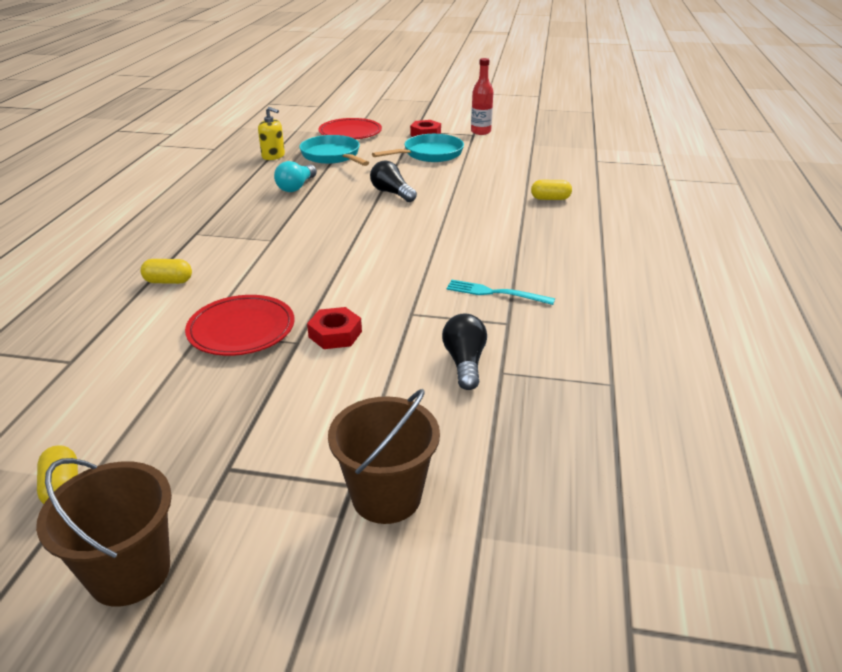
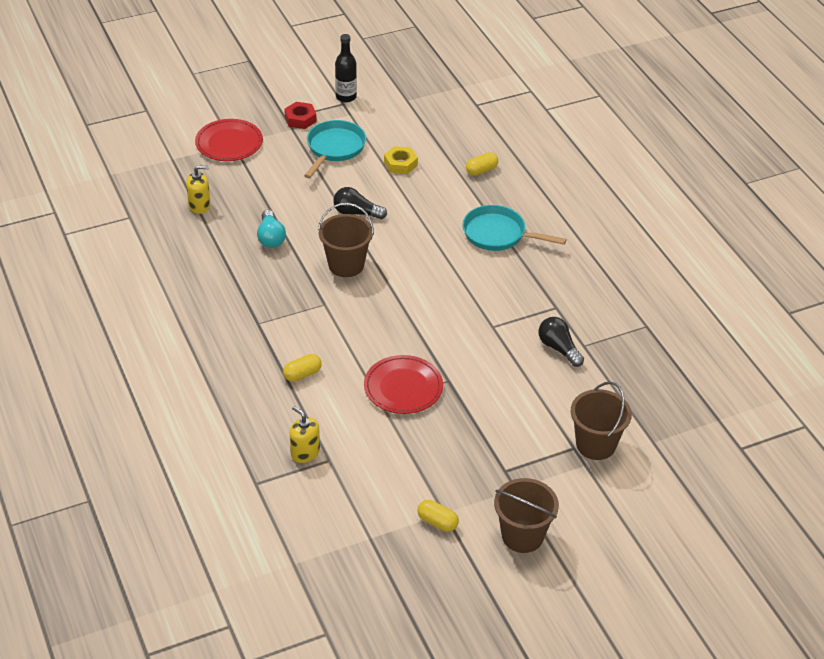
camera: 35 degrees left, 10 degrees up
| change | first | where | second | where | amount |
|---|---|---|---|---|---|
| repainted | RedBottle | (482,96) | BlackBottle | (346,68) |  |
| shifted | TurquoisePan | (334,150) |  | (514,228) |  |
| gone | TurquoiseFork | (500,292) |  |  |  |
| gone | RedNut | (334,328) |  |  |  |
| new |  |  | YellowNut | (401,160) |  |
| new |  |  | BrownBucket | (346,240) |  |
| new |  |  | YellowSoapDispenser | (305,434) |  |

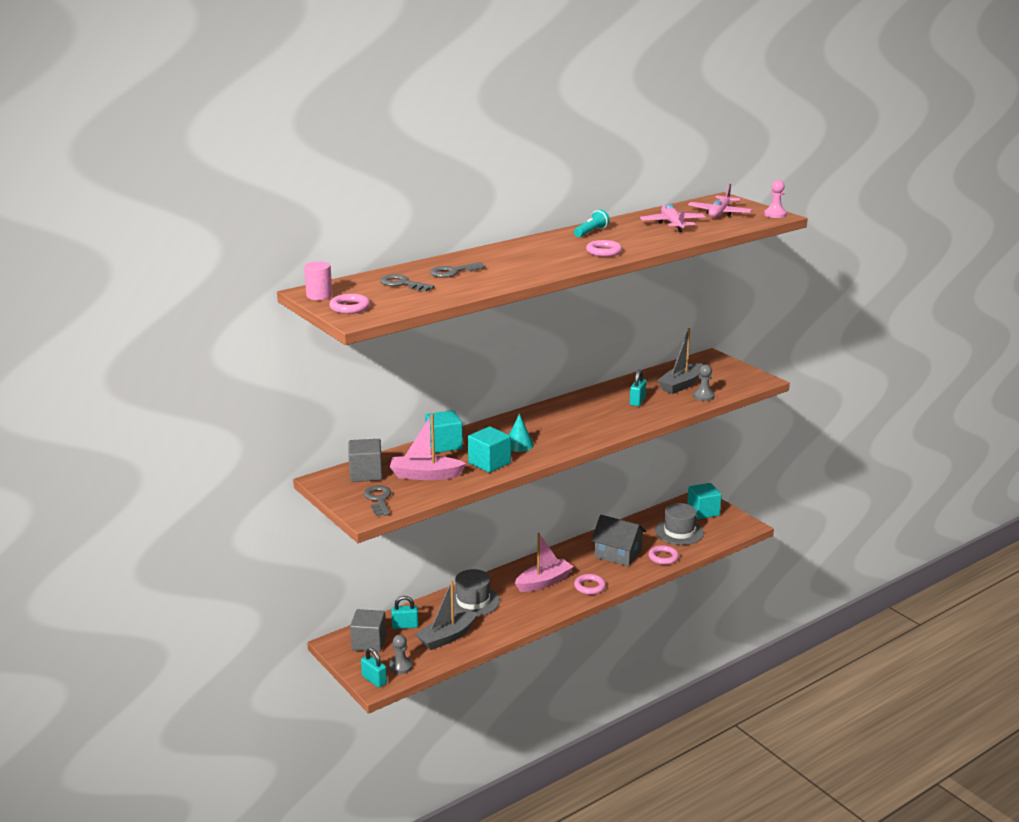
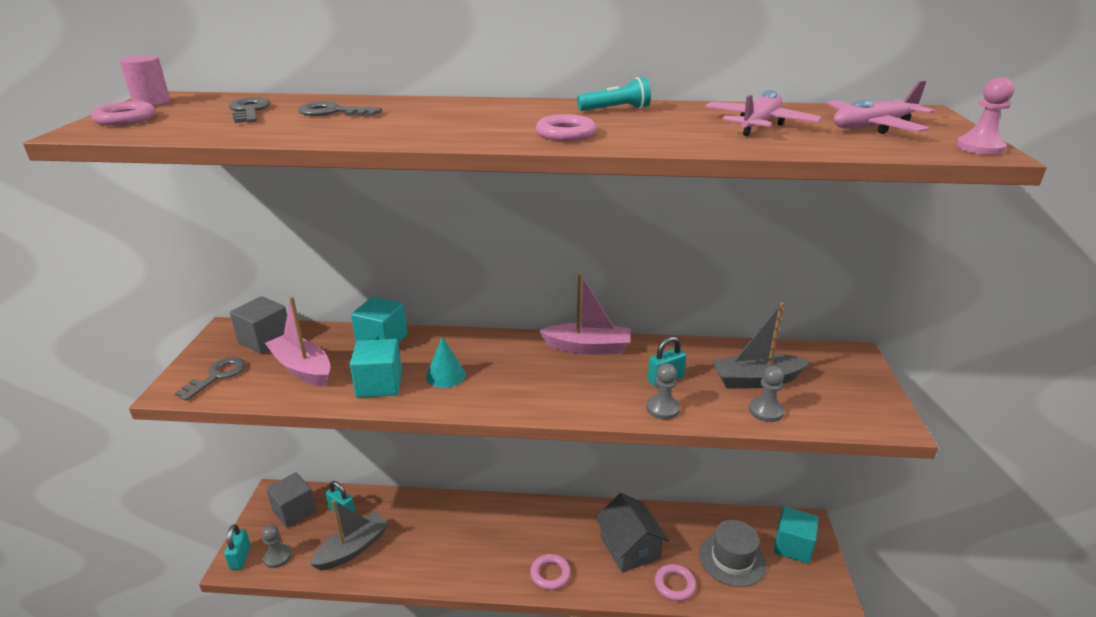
camera: 40 degrees right, 5 degrees up
| change | first | where | second | where | amount |
|---|---|---|---|---|---|
| shifted | PinkBoat | (544,562) |  | (585,314) |  |
| gone | GreyHat | (477,593) |  |  |  |
| rotated | GreyBoat | (446,615) |  | (349,535) | 135 degrees clockwise |
| new |  |  | GreyPawn | (663,391) |  |

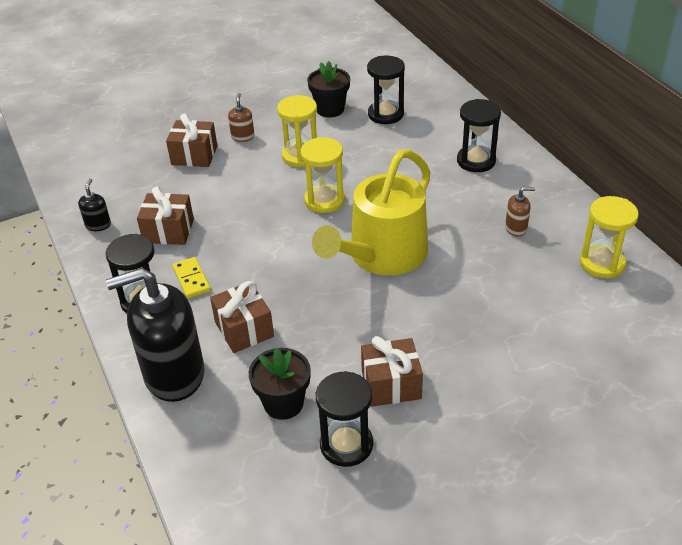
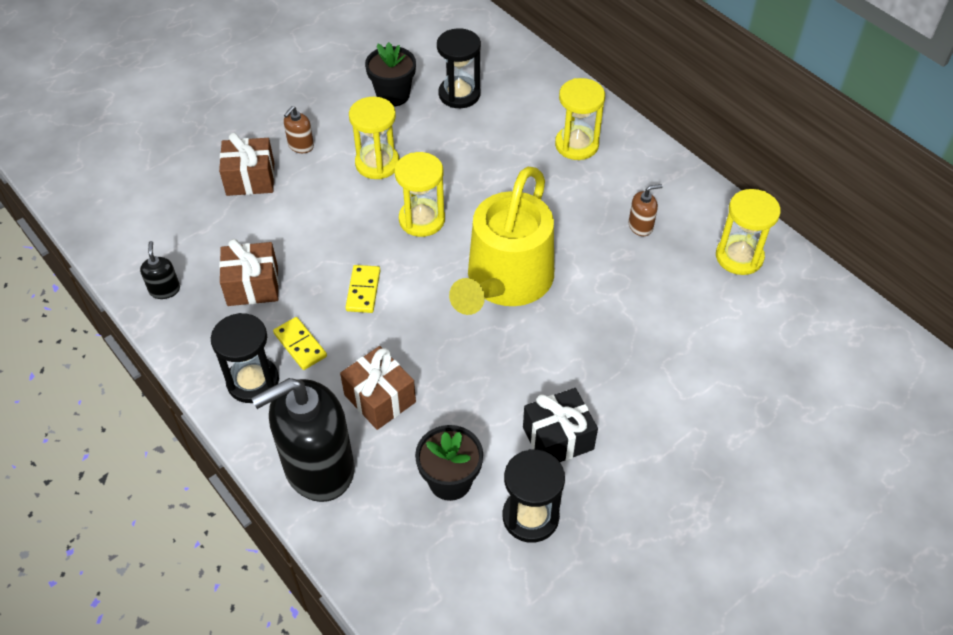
camera: 15 degrees left, 10 degrees up
| change | first | where | second | where | amount |
|---|---|---|---|---|---|
| rotated | BrownSoapDispenser | (241,117) |  | (299,129) | 135 degrees counterclockwise |
| repainted | BlackHourglass | (479,135) | YellowHourglass | (580,119) |  |
| repainted | BrownGift | (392,371) | BlackGift | (560,425) |  |
| new |  |  | YellowDomino | (362,289) |  |

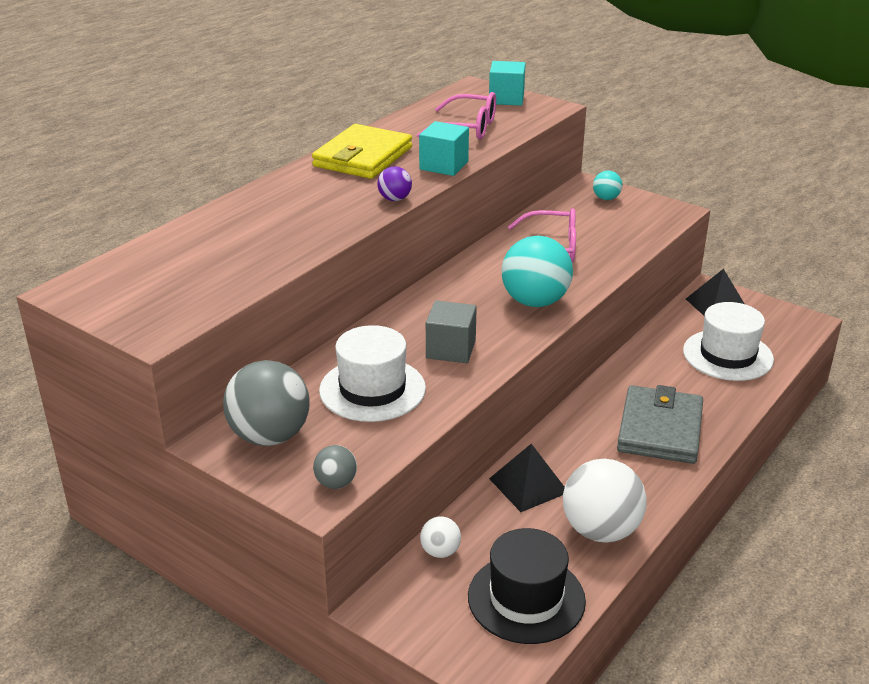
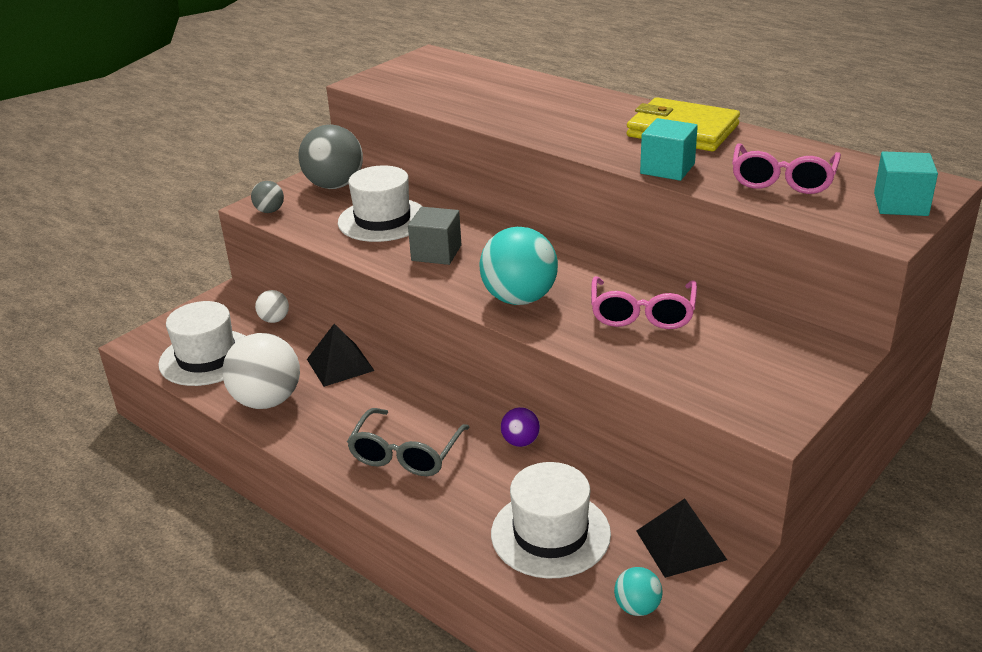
camera: 95 degrees right, 0 degrees up
| change | first | where | second | where | amount |
|---|---|---|---|---|---|
| shifted | PurpleBall | (394,183) |  | (520,427) |  |
| shifted | TurquoiseBall | (607,185) |  | (638,591) |  |
| swapped | GreyWallet | (660,424) | GreyGlasses | (408,442) |  |
| repainted | BlackHat | (527,586) | WhiteHat | (201,343) |  |

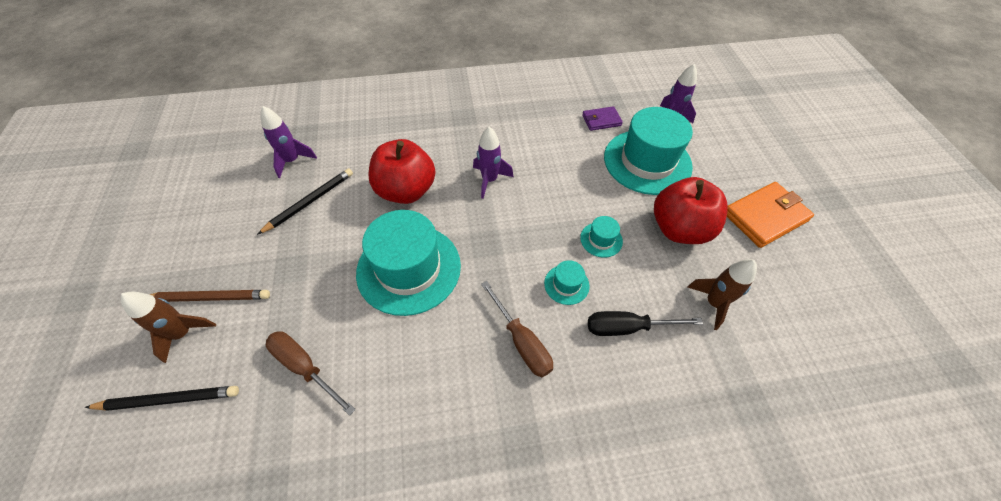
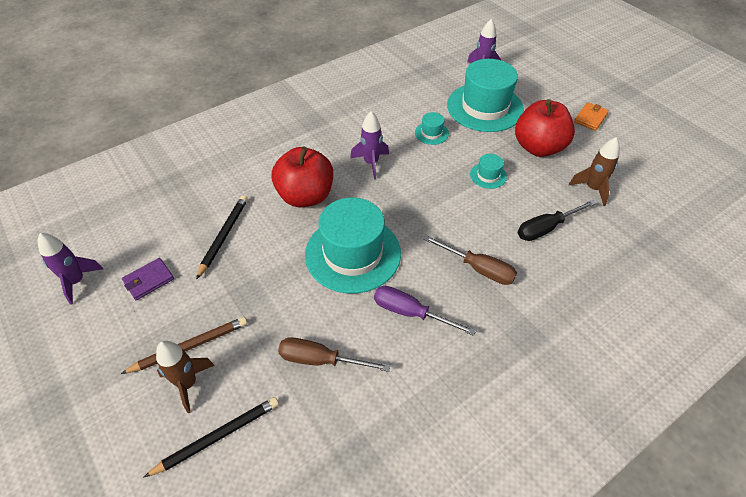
camera: 25 degrees left, 5 degrees down
| change | first | where | second | where | amount |
|---|---|---|---|---|---|
| shifted | PurpleRocket | (288,142) |  | (70,269) |  |
| shifted | PurpleWallet | (602,118) |  | (148,279) |  |
| scaled | OrangeWallet | (770,215) |  | (591,116) | x0.57 |
| shifted | TurquoiseHat | (567,282) |  | (432,128) |  |
| new |  |  | PurpleScrewdriver | (425,311) |  |

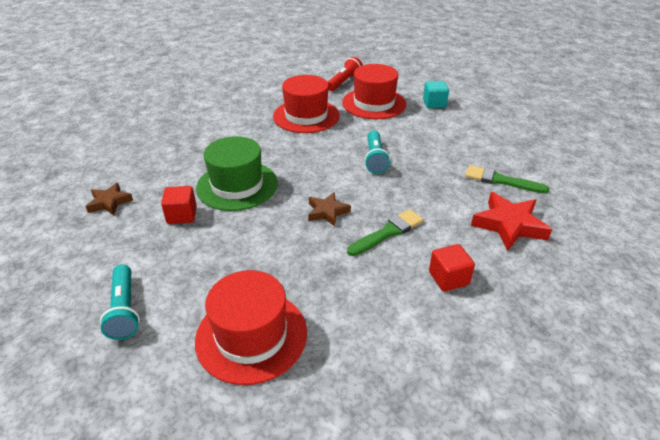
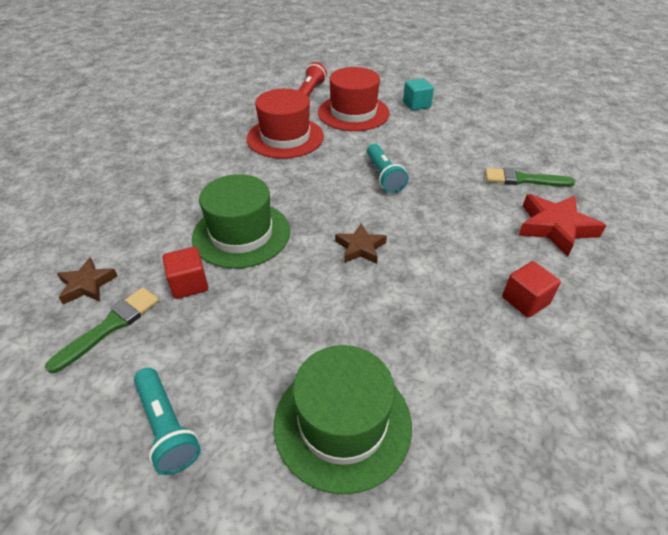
camera: 15 degrees left, 5 degrees up
| change | first | where | second | where | amount |
|---|---|---|---|---|---|
| shifted | GreenBrush | (385,232) |  | (102,330) |  |
| repainted | RedHat | (251,327) | GreenHat | (343,419) |  |

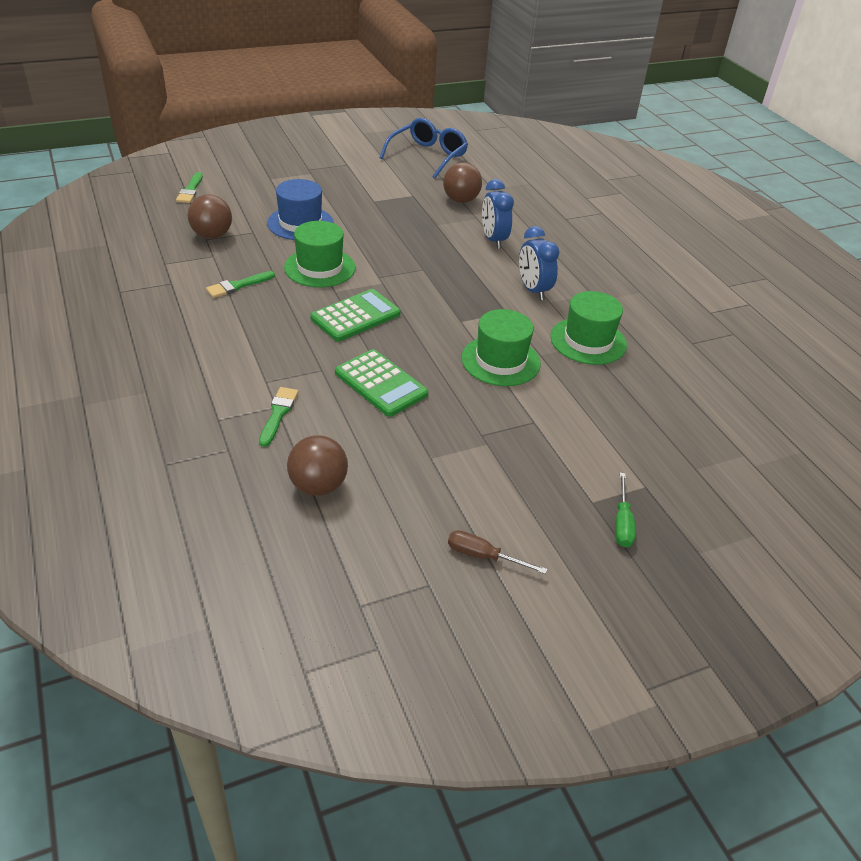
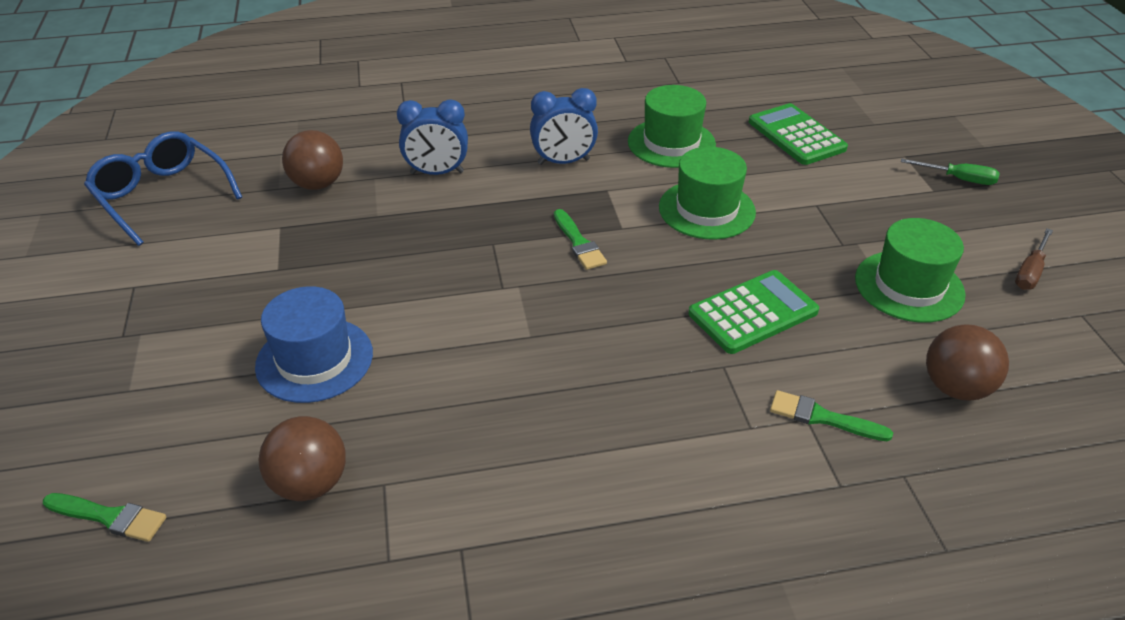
camera: 75 degrees left, 0 degrees up
| change | first | where | second | where | amount |
|---|---|---|---|---|---|
| shifted | GreenHat | (319,254) |  | (910,270) |  |
| shifted | GreenBrush | (240,284) |  | (580,239) |  |
| shifted | GreenCalculator | (355,315) |  | (798,134) |  |

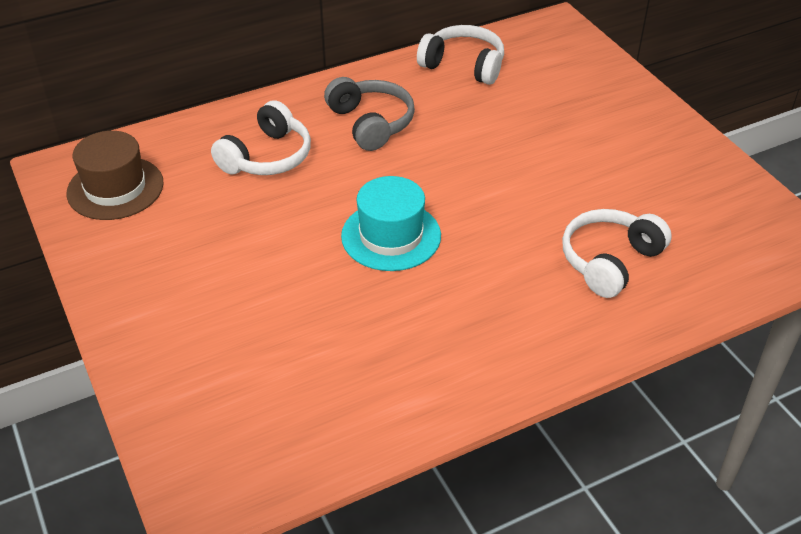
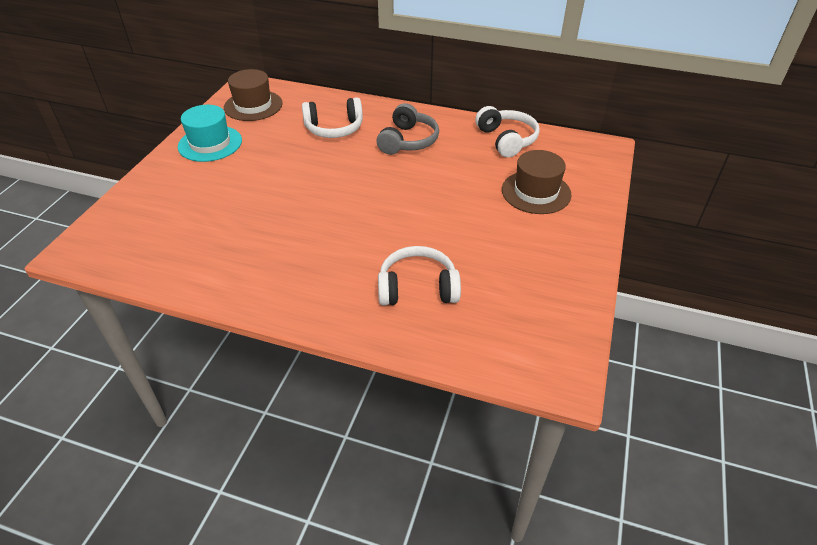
camera: 45 degrees right, 0 degrees up
| change | first | where | second | where | amount |
|---|---|---|---|---|---|
| shifted | TurquoiseHat | (391,223) |  | (210,133) |  |
| new |  |  | BrownHat | (537,182) |  |

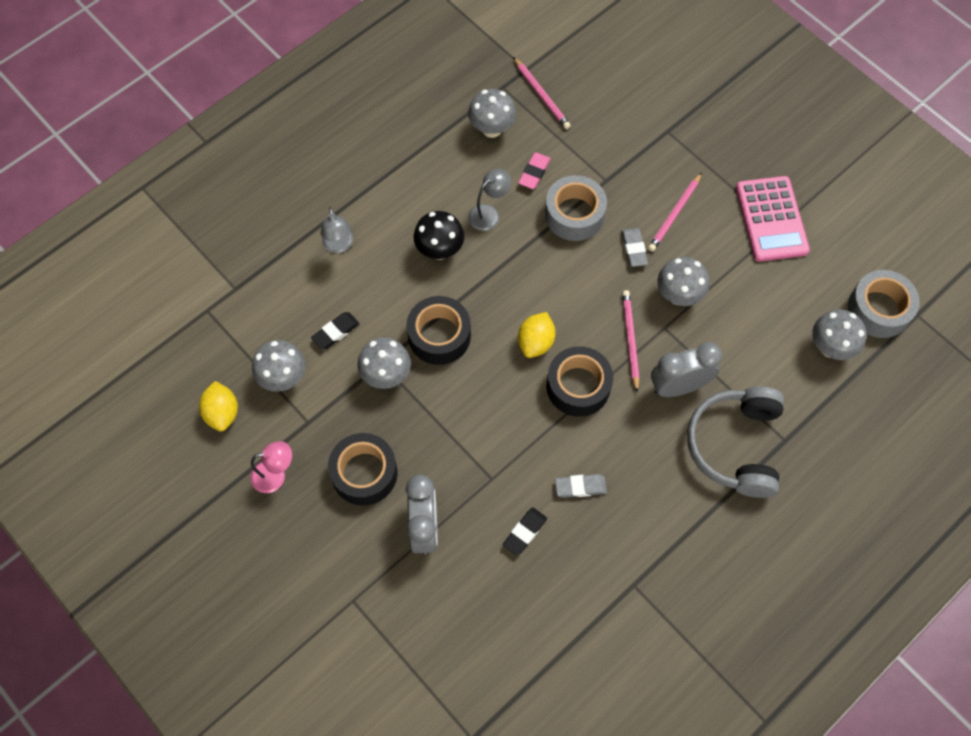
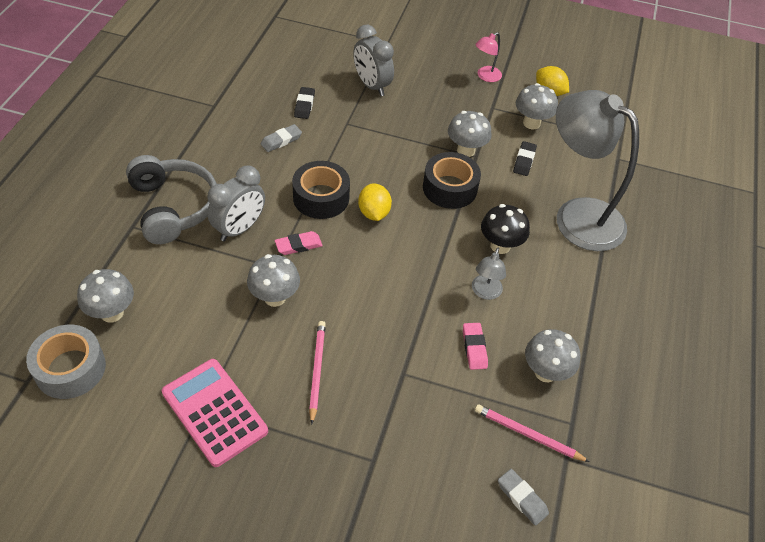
camera: 145 degrees right, 15 degrees down
| change | first | where | second | where | amount |
|---|---|---|---|---|---|
| gone | GreyTape | (576,208) |  |  |  |
| scaled | GreyLamp | (337,230) |  | (597,170) | x2.44 |
| shifted | GreyEraser | (634,247) |  | (523,497) |  |
| swapped | PinkPencil | (630,341) | PinkEraser | (299,243) |  |
| gone | BlackTape | (363,469) |  |  |  |

